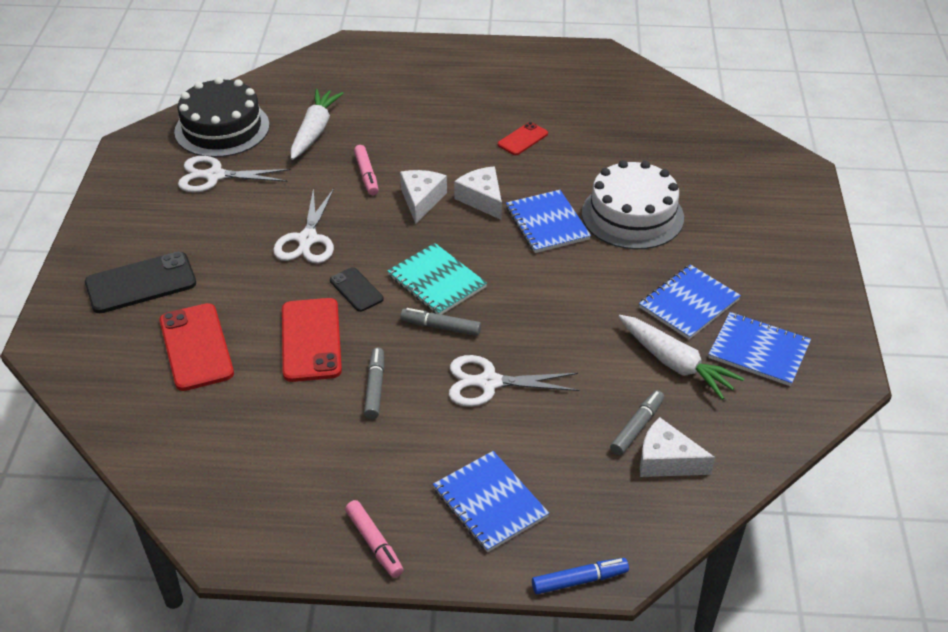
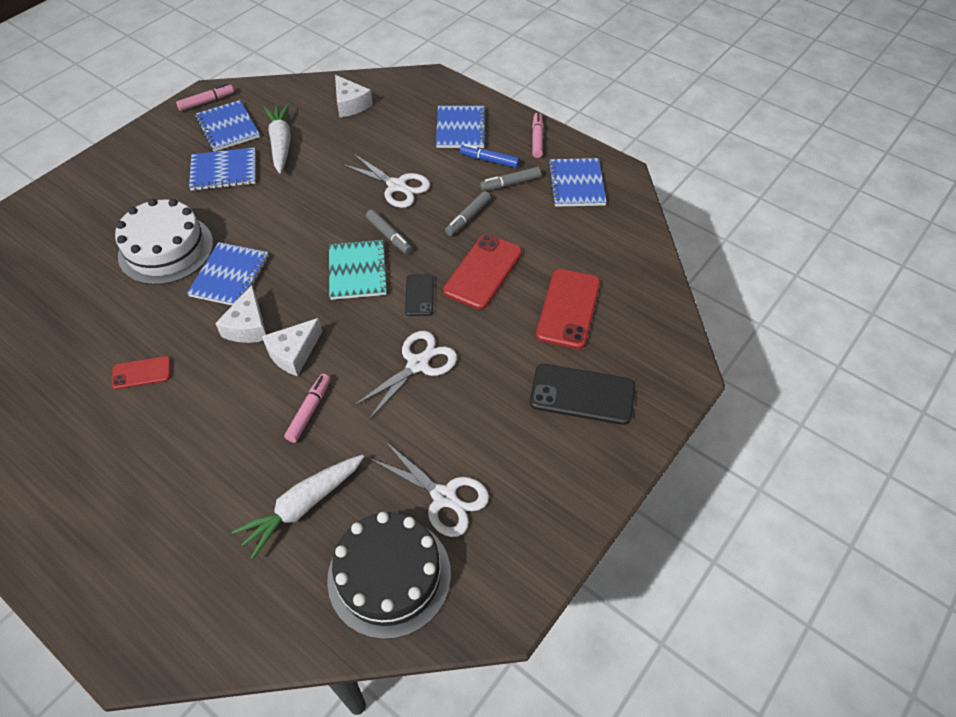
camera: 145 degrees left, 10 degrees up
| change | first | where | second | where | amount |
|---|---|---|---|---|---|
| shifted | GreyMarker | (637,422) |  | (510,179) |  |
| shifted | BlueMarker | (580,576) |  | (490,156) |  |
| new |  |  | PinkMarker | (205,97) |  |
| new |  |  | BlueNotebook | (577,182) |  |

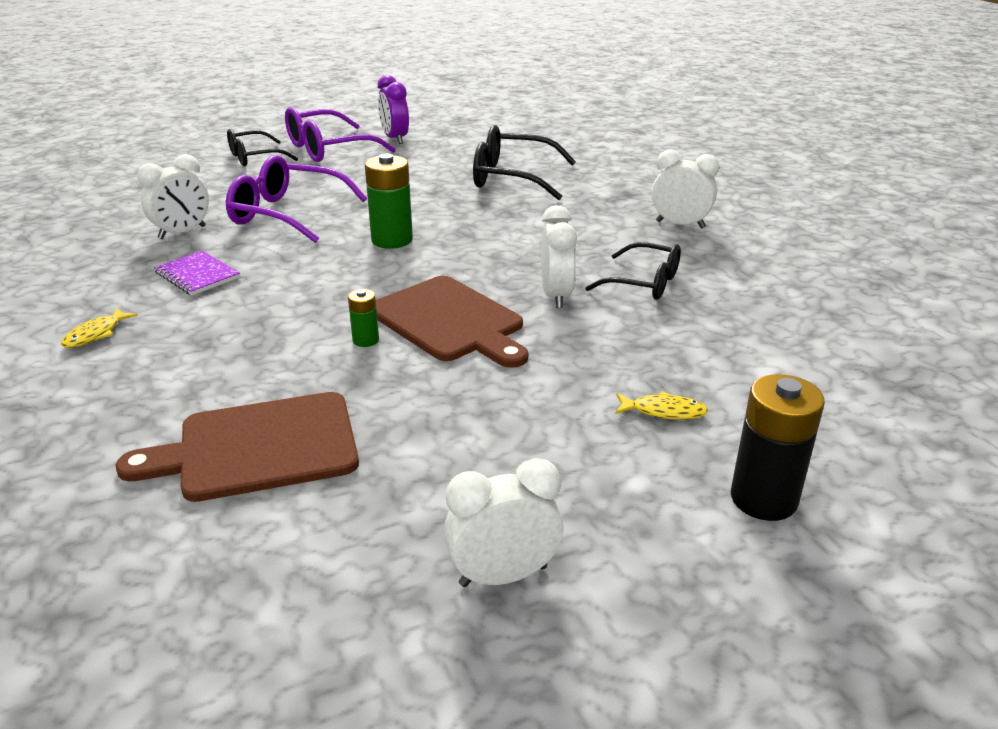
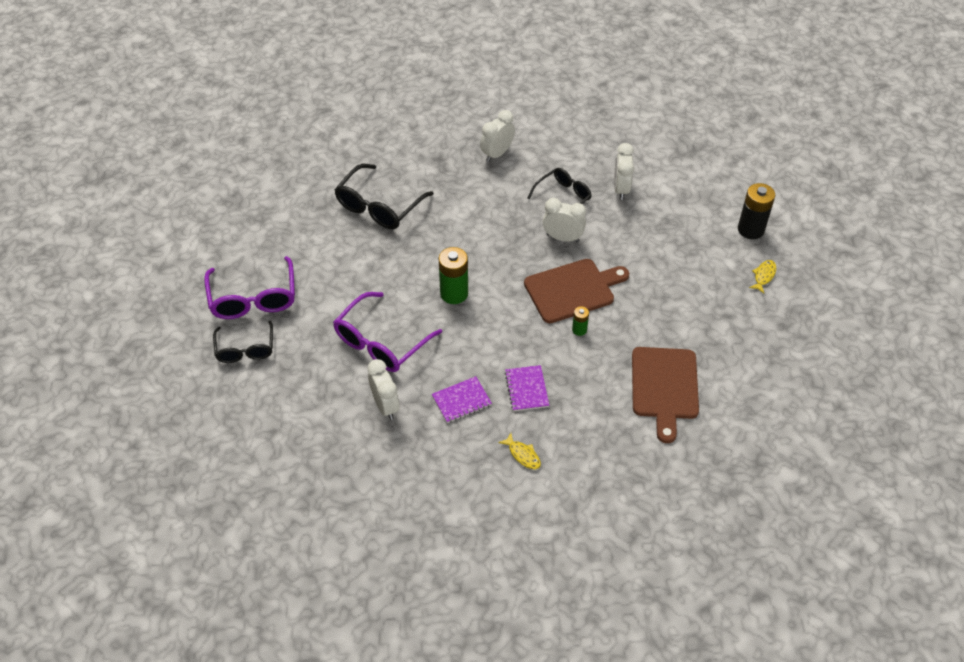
camera: 70 degrees left, 20 degrees up
| change | first | where | second | where | amount |
|---|---|---|---|---|---|
| gone | PurpleClock | (393,109) |  |  |  |
| shifted | YellowFish | (661,405) |  | (762,276) |  |
| shifted | WhiteClock | (503,522) |  | (624,171) |  |
| new |  |  | PurpleNotebook | (527,388) |  |

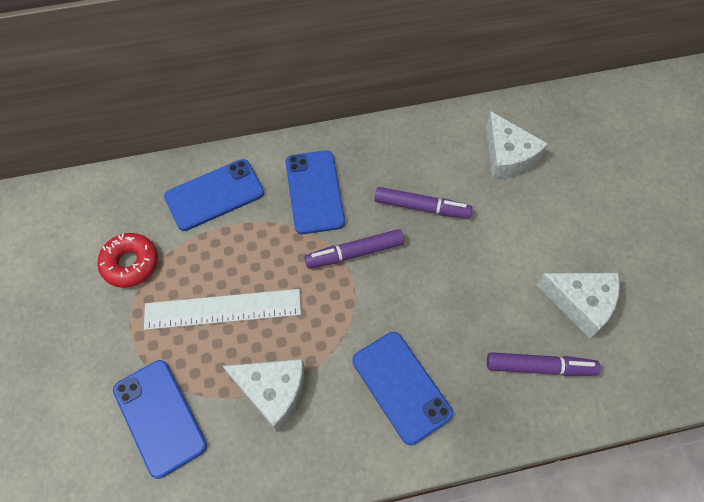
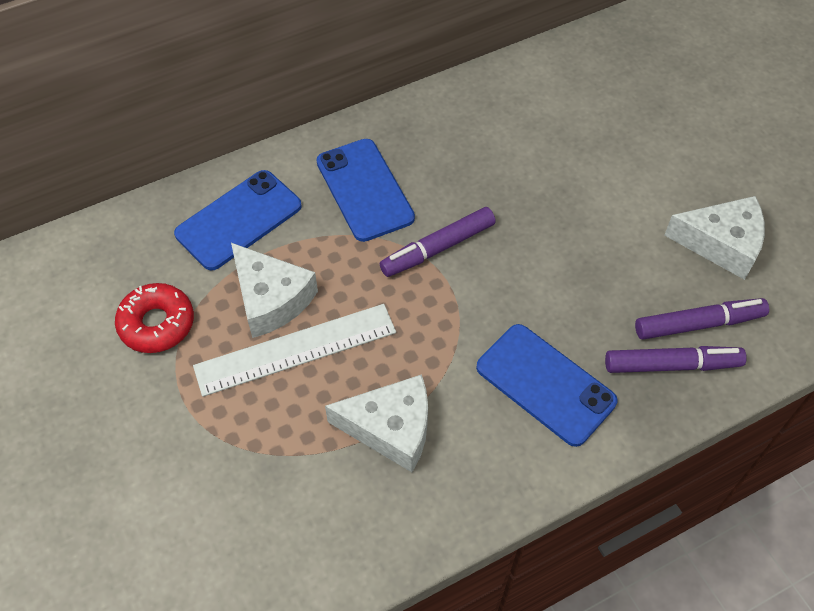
camera: 15 degrees left, 5 degrees down
| change | first | where | second | where | amount |
|---|---|---|---|---|---|
| shifted | WhiteCheese | (517,145) |  | (274,290) |  |
| shifted | PurpleMarker | (424,203) |  | (676,359) |  |
| gone | BluePhone | (160,419) |  |  |  |

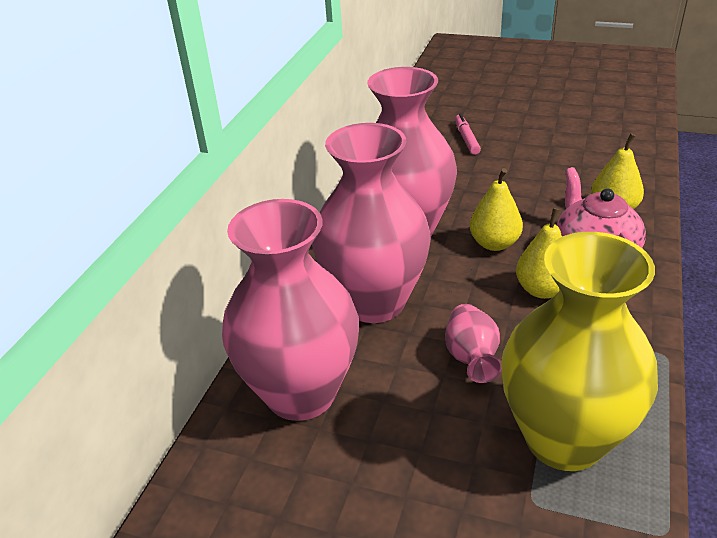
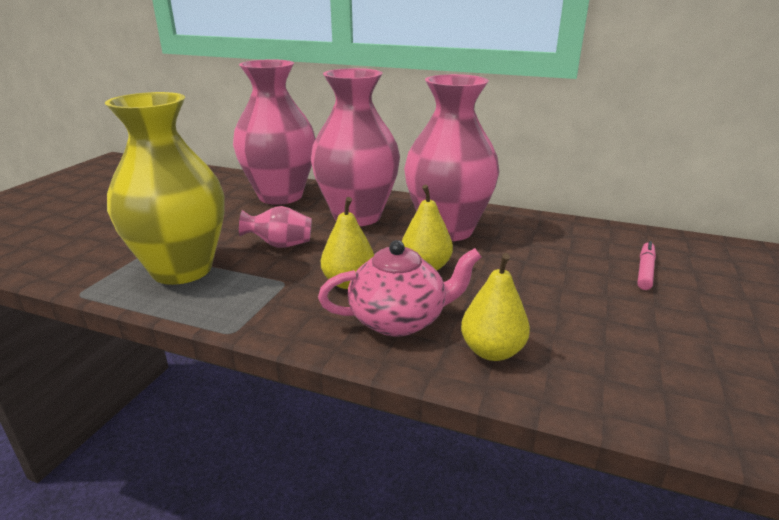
camera: 90 degrees right, 10 degrees down
| change | first | where | second | where | amount |
|---|---|---|---|---|---|
| rotated | PinkMarker | (468,134) |  | (646,265) | 60 degrees counterclockwise |

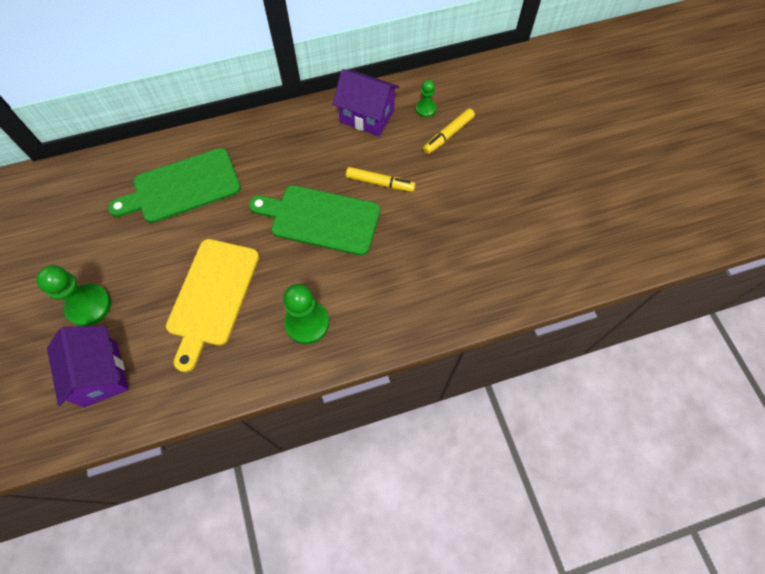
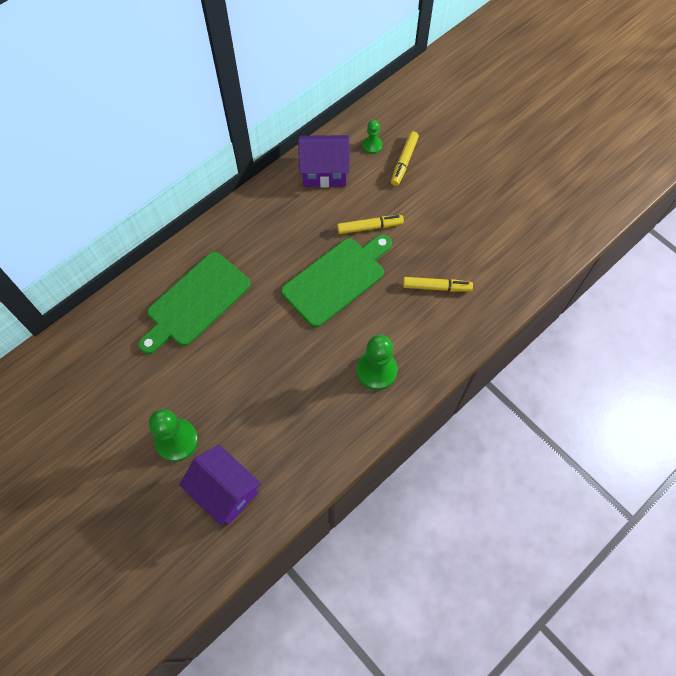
camera: 25 degrees left, 0 degrees up
| change | first | where | second | where | amount |
|---|---|---|---|---|---|
| rotated | GreenCuttingBoard | (314,220) |  | (336,281) | 150 degrees clockwise |
| gone | YellowCuttingBoard | (212,305) |  |  |  |
| new |  |  | YellowMarker | (438,284) |  |

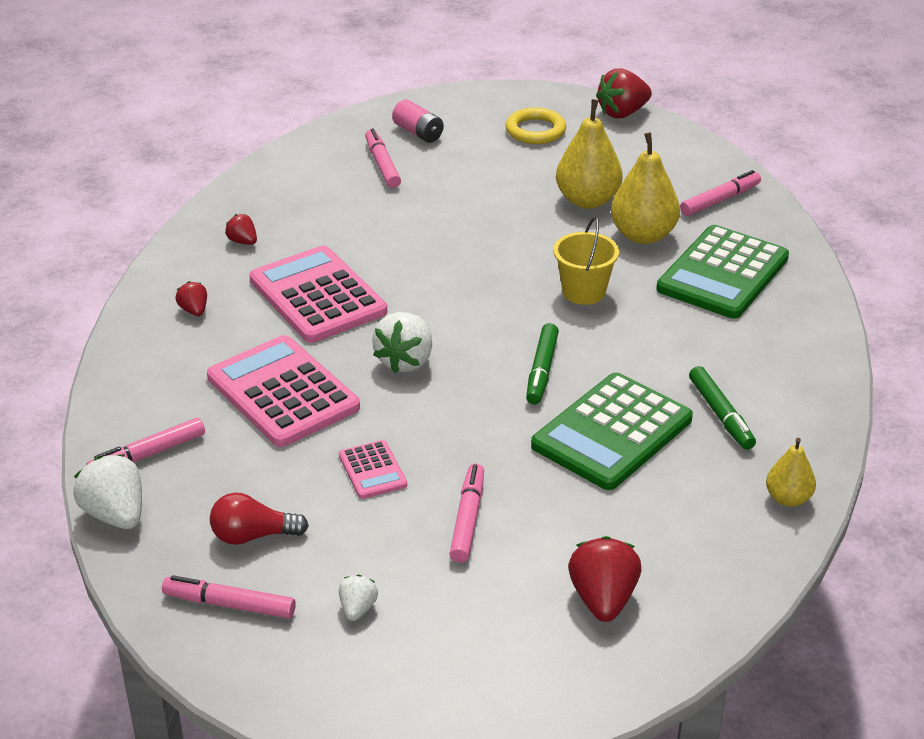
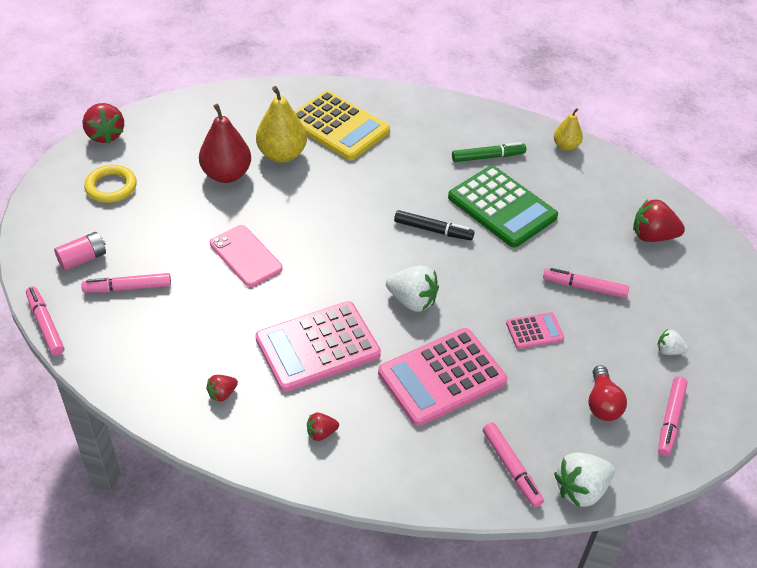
camera: 85 degrees left, 10 degrees up
| change | first | where | second | where | amount |
|---|---|---|---|---|---|
| repainted | YellowPear | (589,154) | RedPear | (225,143) |  |
| shifted | PinkMarker | (720,193) |  | (45,321) |  |
| gone | YellowBucket | (586,261) |  |  |  |
| repainted | GreenCalculator | (722,272) | YellowCalculator | (342,125) |  |
| repainted | GreenMarker | (542,363) | BlackMarker | (434,225) |  |
| new |  |  | PinkPhone | (246,256) |  |

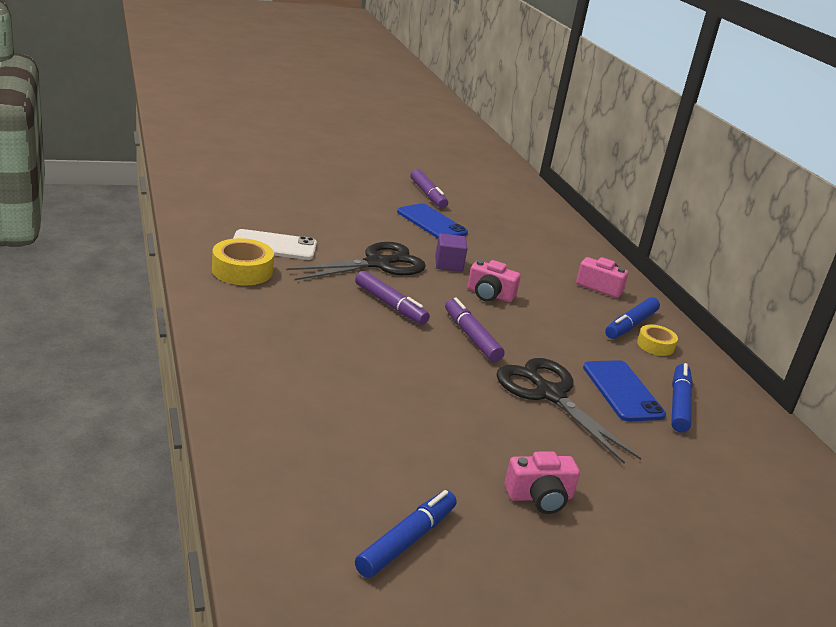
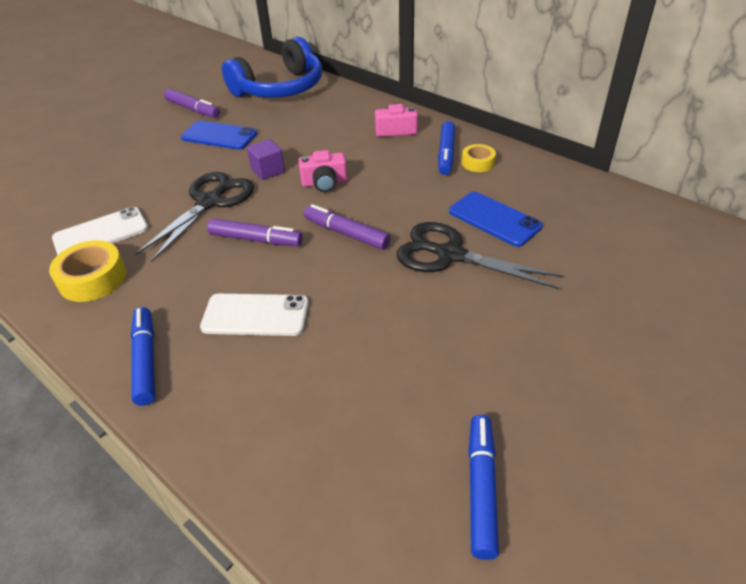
camera: 25 degrees left, 15 degrees up
| change | first | where | second | where | amount |
|---|---|---|---|---|---|
| shifted | BlueMarker | (682,398) |  | (143,356) |  |
| gone | PinkCamera | (542,482) |  |  |  |
| new |  |  | BlueHeadphones | (272,67) |  |
| new |  |  | WhitePhone | (254,315) |  |

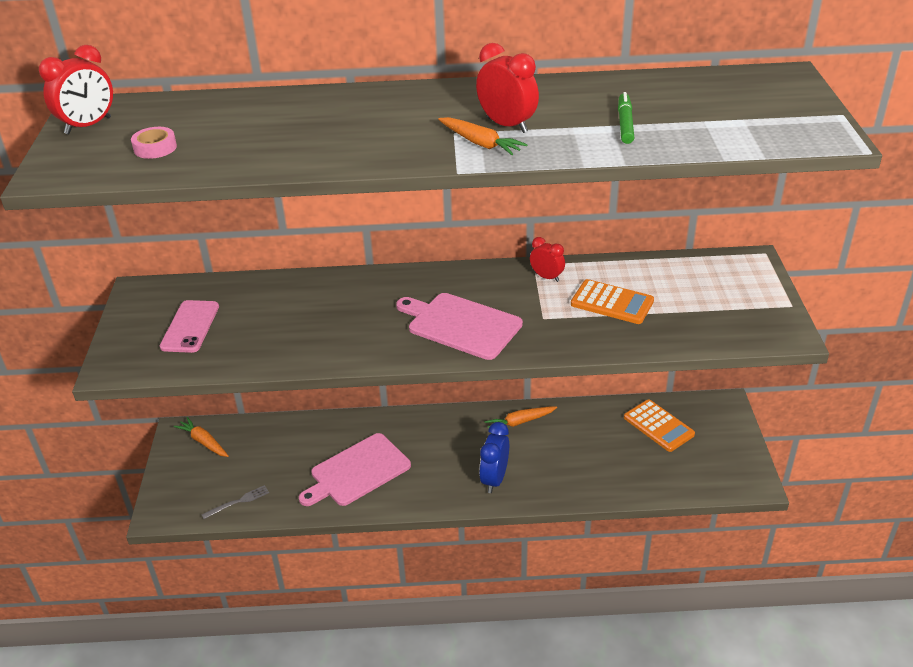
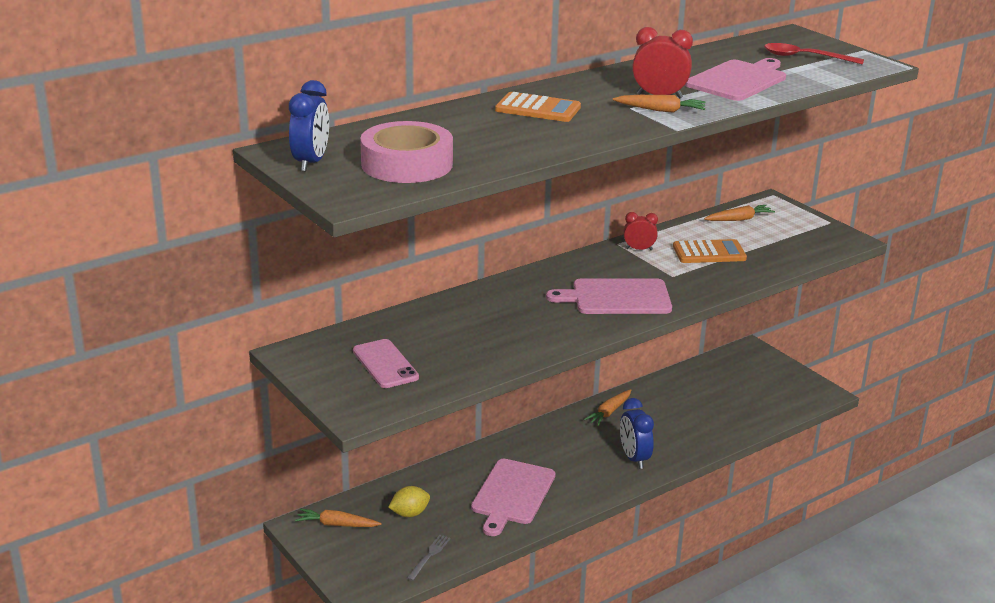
camera: 35 degrees left, 10 degrees down
| change | first | where | second | where | amount |
|---|---|---|---|---|---|
| repainted | RedClock | (76,89) | BlueClock | (309,126) |  |
| swapped | GreenMarker | (626,118) | PinkCuttingBoard | (735,79) |  |
| scaled | PinkTape | (154,143) |  | (406,152) | x2.22 |
| shifted | OrangeCalculator | (659,425) |  | (538,107) |  |
| new |  |  | RedSpoon | (814,54) |  |
| new |  |  | OrangeCarrot | (739,213) |  |
| new |  |  | YellowLemon | (409,501) |  |

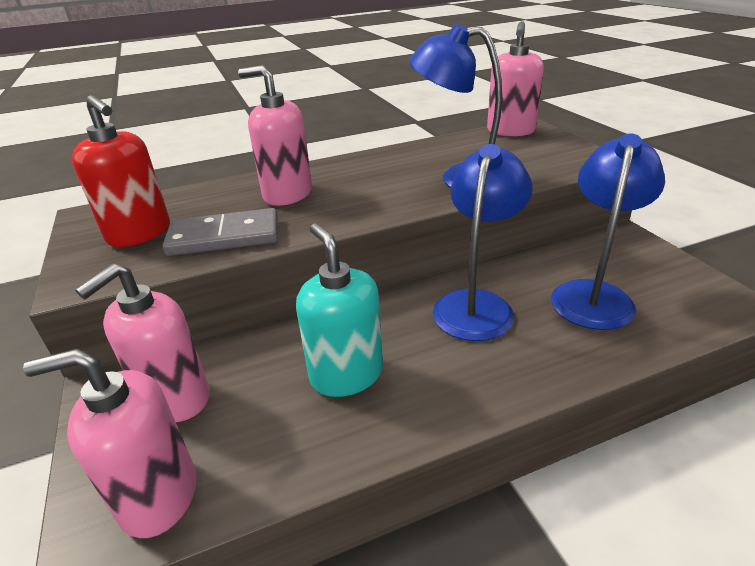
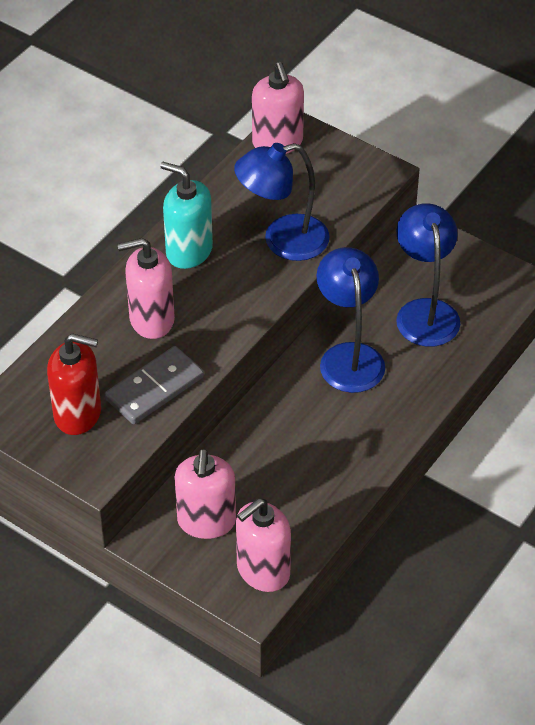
camera: 35 degrees left, 15 degrees up
| change | first | where | second | where | amount |
|---|---|---|---|---|---|
| shifted | TurquoiseSoapDispenser | (339,310) |  | (186,215) |  |

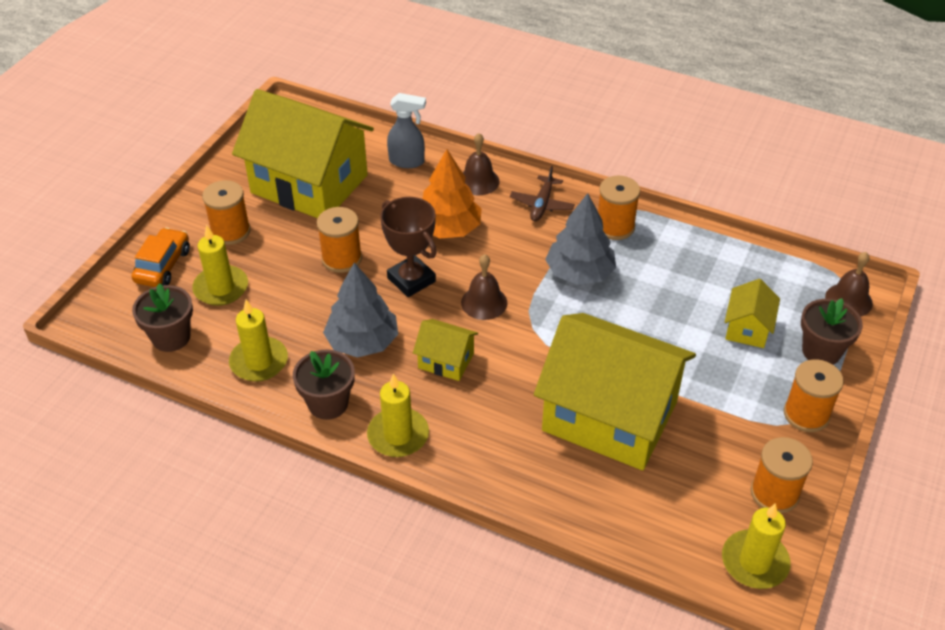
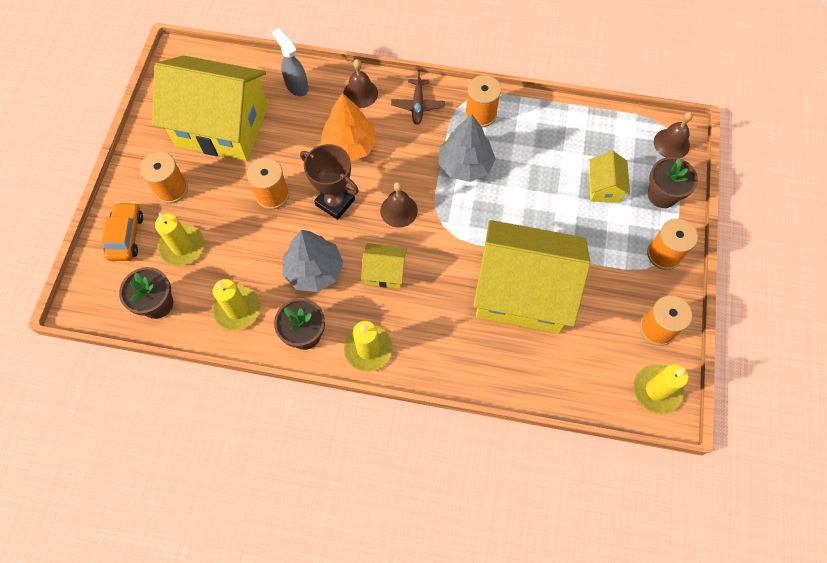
camera: 15 degrees left, 20 degrees up
| change | first | where | second | where | amount |
|---|---|---|---|---|---|
| rotated | GreySprayBottle | (406,130) |  | (290,62) | 120 degrees counterclockwise |

